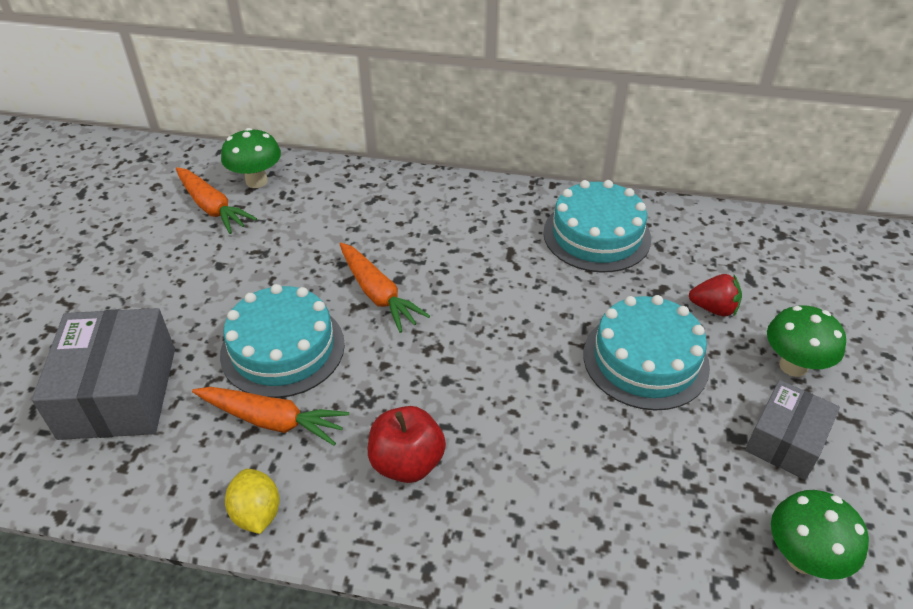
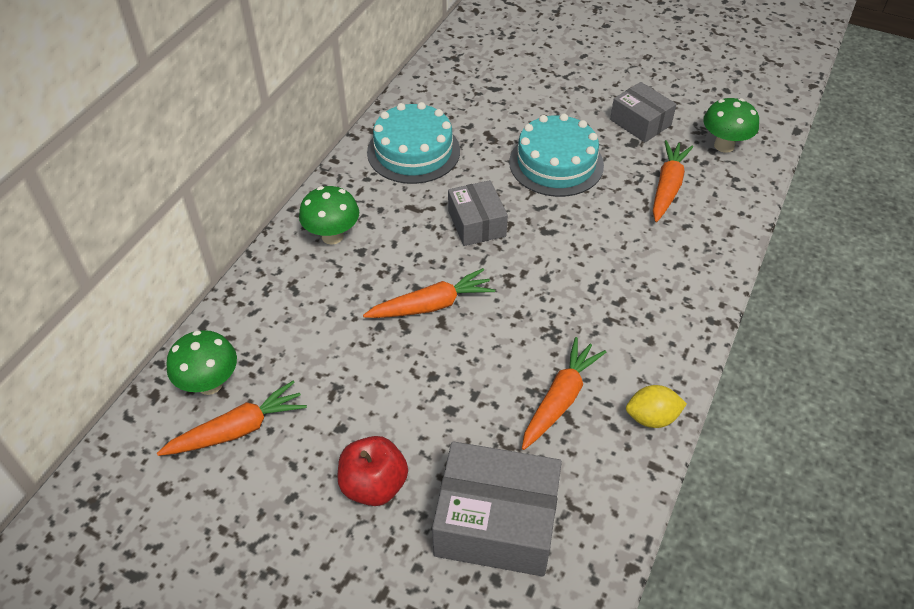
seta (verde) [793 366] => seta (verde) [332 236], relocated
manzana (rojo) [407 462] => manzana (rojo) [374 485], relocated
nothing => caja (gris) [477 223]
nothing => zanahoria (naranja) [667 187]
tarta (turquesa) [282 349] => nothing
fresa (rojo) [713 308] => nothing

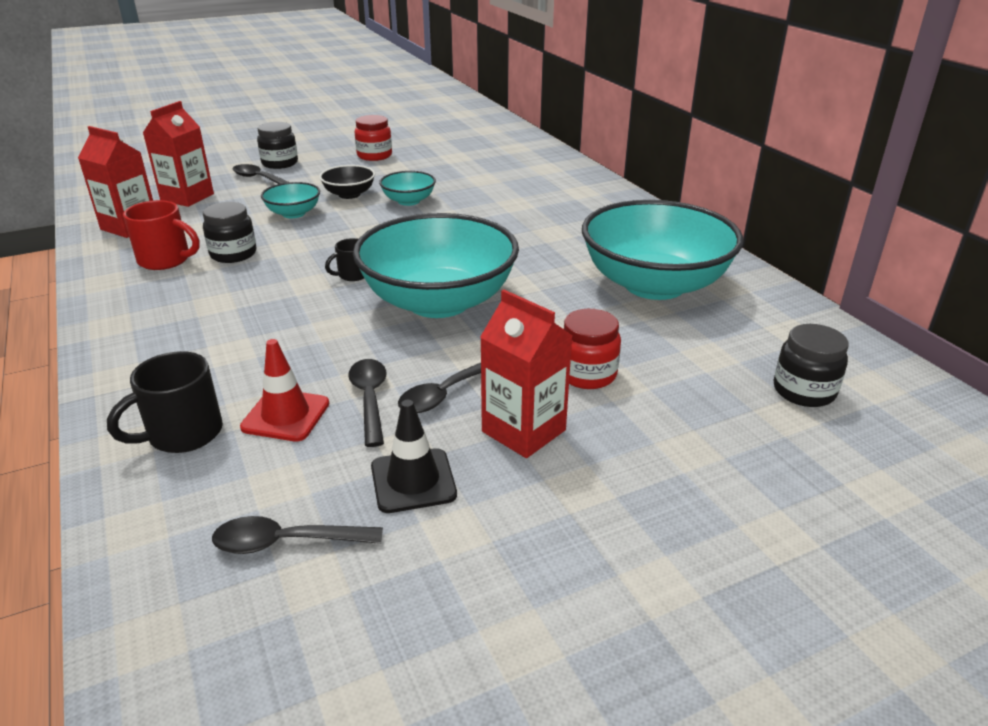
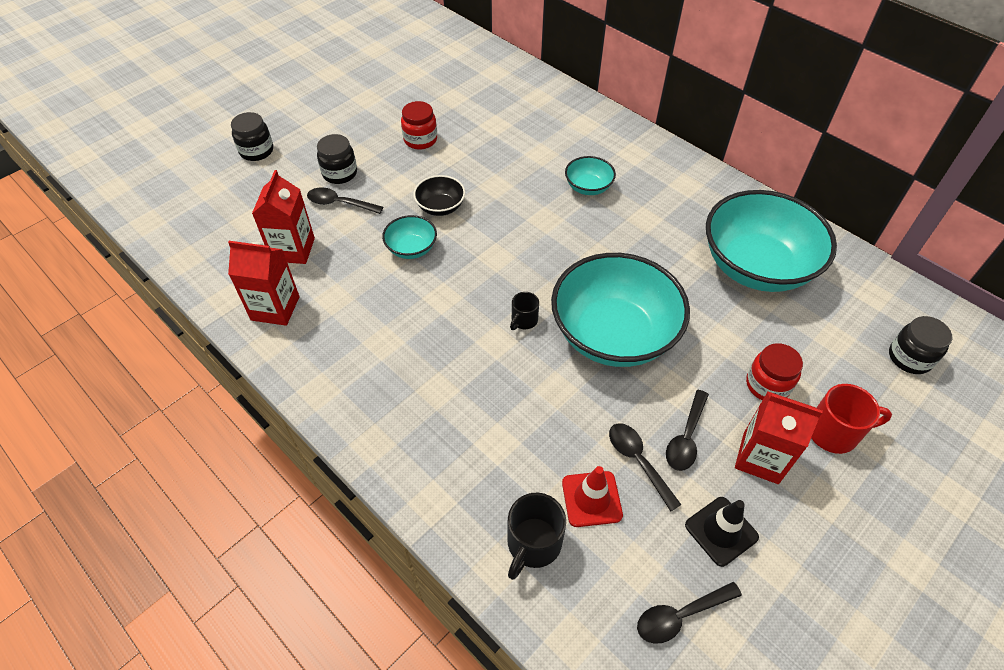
tarro (negro) [233 254] => tarro (negro) [256 151], relocated
cuenco (turquesa) [408 201] => cuenco (turquesa) [588 187], relocated
taza (rojo) [166 260] => taza (rojo) [834 432], relocated

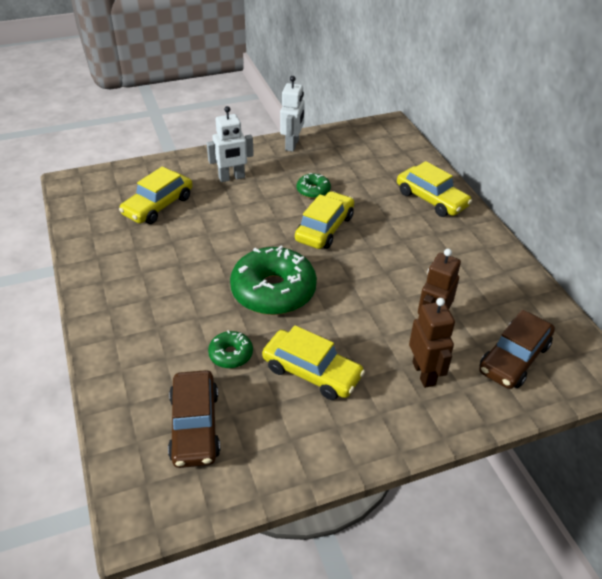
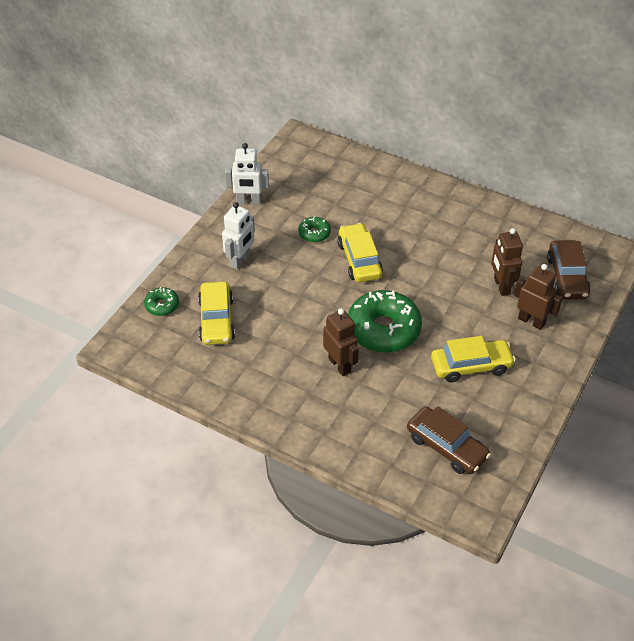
rosquilla (verde) [231 354] => rosquilla (verde) [162 305], relocated
robot (blanco) [292 145] => robot (blanco) [248 201], 120 degrees clockwise
nothing => robot (marrón) [340 365]
coche (amarillo) [431 199] => nothing

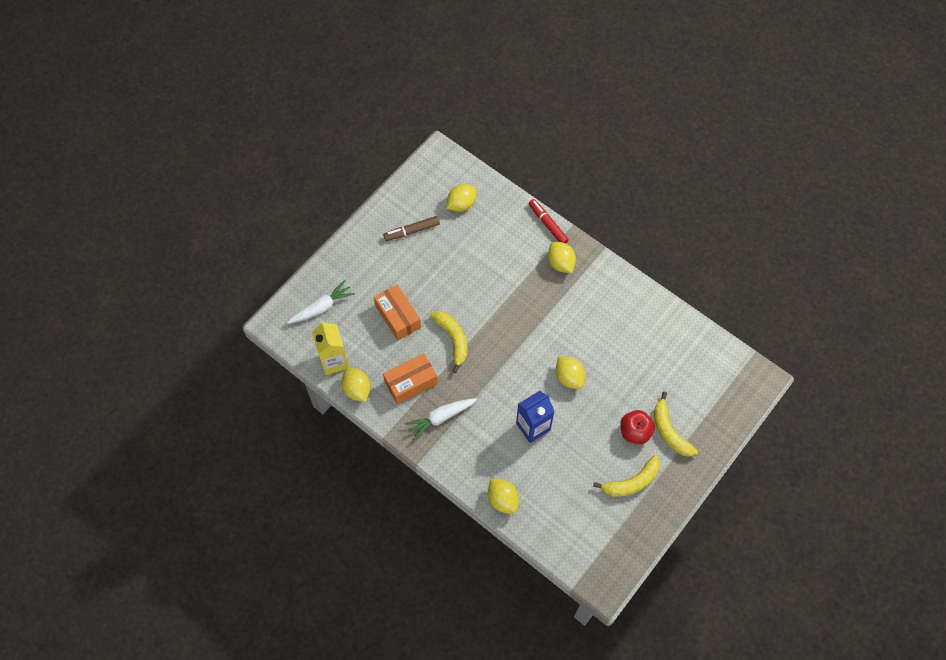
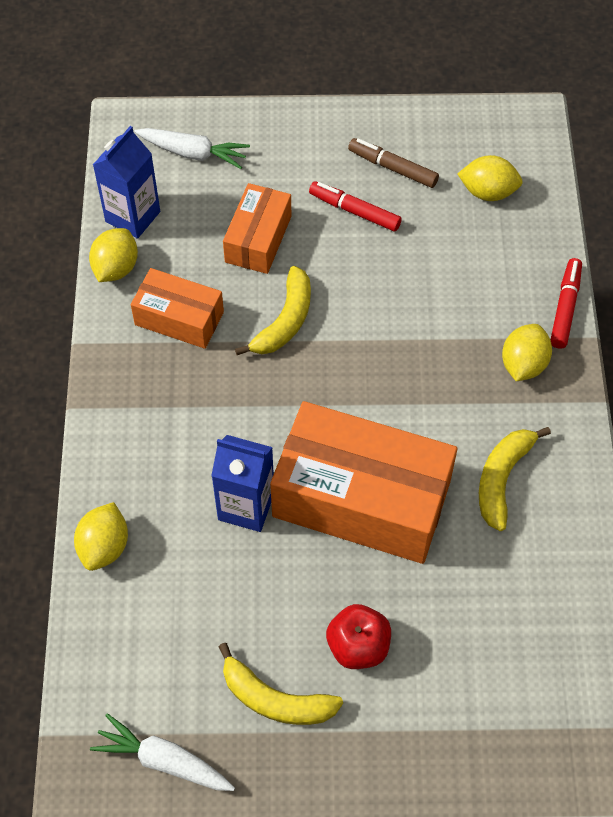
zanahoria (blanco) [440 418] => zanahoria (blanco) [163 760], relocated
cartón de leche (amarillo) [334 361] => cartón de leche (azul) [133 216]
limón (amarillo) [569 377] => caja (naranja) [361 498]
nothing => rotulador (rojo) [354 211]
plátano (amarillo) [669 431] => plátano (amarillo) [502 478], relocated

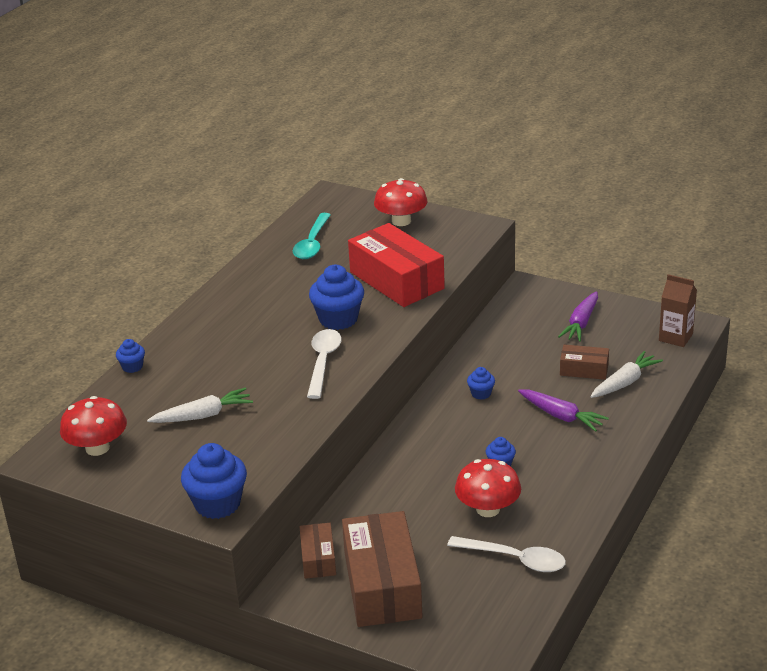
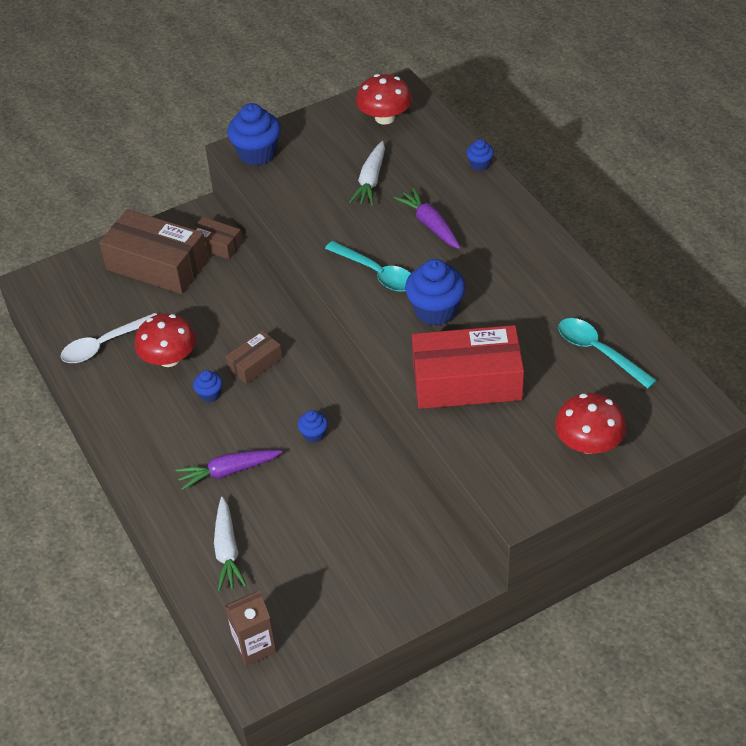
caja (marrón) [584 370] => caja (marrón) [255 363], relocated
cuchara (blanco) [323 362] => cuchara (turquesa) [376 273]
zanahoria (morado) [581 323] => zanahoria (morado) [430 224], relocated

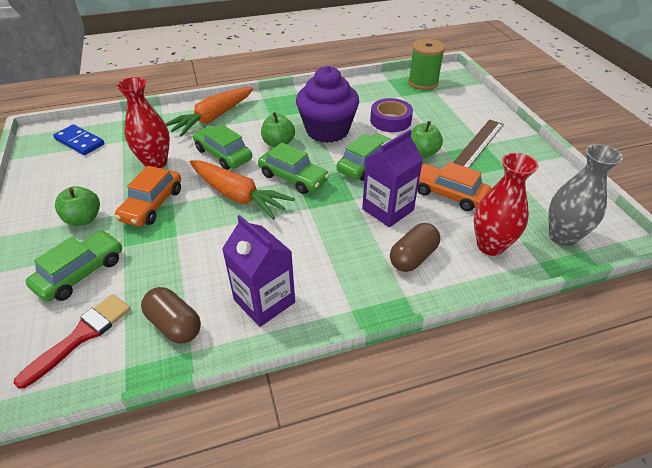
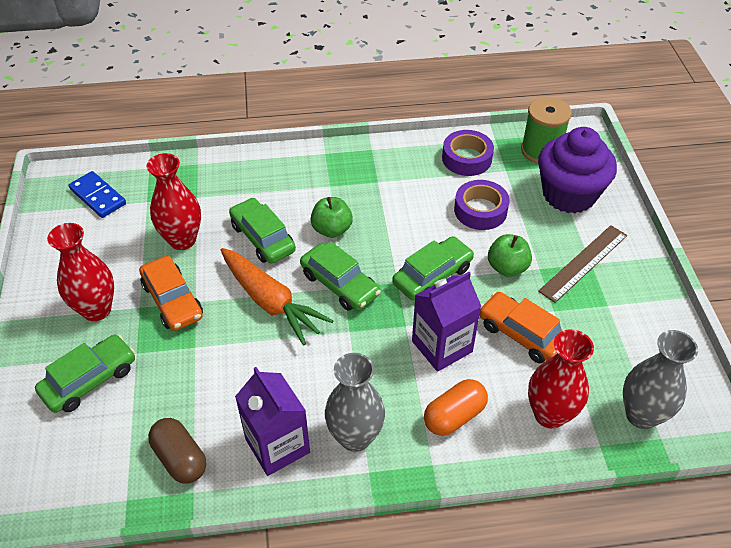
manzana (verde) [84 219] => florero (rojo) [96 309]
coche (naranja) [152 204] => coche (naranja) [172 300], 60 degrees counterclockwise
nothing => florero (gris) [355 437]
cápsula (marrón) [413 257] => cápsula (naranja) [454 416]
nothing => cinta adhesiva (morado) [466 158]
magdalena (morado) [327 130] => magdalena (morado) [569 194], relocated
pincel (rojo) [81 335] => nothing
zanahoria (naranja) [213 118] => nothing

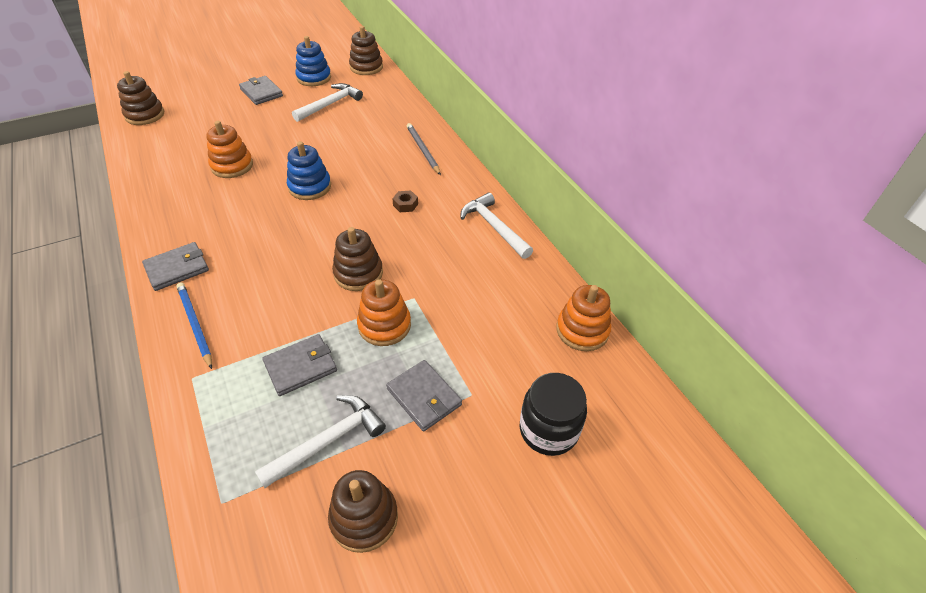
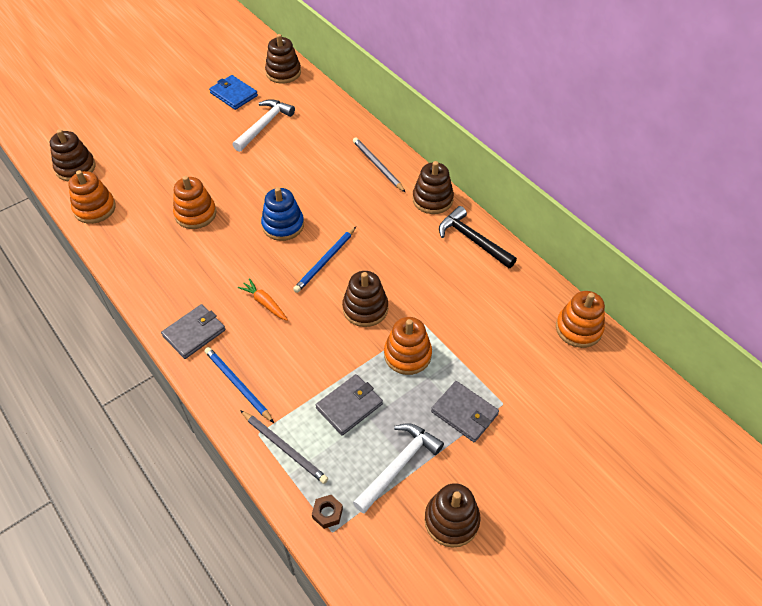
nothing => juguete apilable (naranja) [95 208]
juguete apilable (azul) [314 78] => cartera (azul) [233 94]
nothing => zanahoria (naranja) [265 303]
nothing => lápiz (gris) [284 448]
nothing => lápiz (azul) [325 261]
tuerca (marrón) [405 204] => tuerca (marrón) [327 513], relocated
nothing => juguete apilable (marrón) [432 199]
martillo (blanco) [494 227] => martillo (negro) [472 240]
cartera (gris) [261 92] => nothing
tarro (negro) [548 430] => nothing

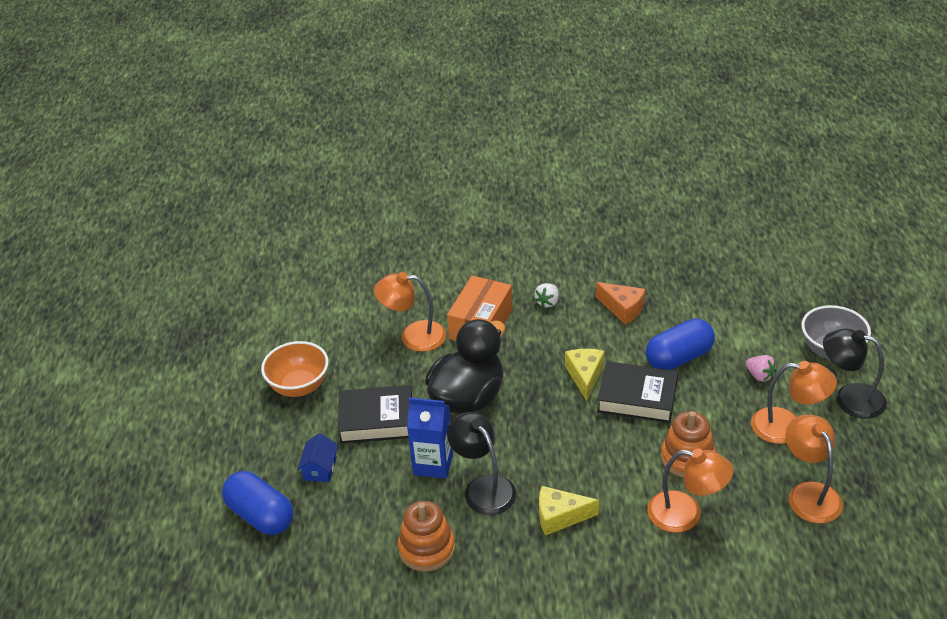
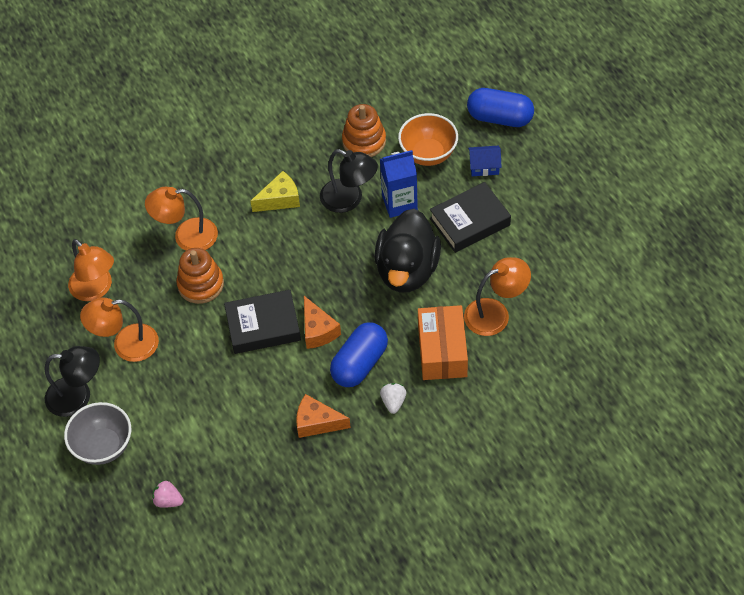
fresa (rosa) [759 375] => fresa (rosa) [168 500], relocated
queso (amarillo) [585 376] => queso (naranja) [318 330]
cápsula (azul) [679 358] => cápsula (azul) [359 364], relocated
cuenco (naranja) [299 386] => cuenco (naranja) [428 154], relocated
casa (azul) [320 468] => casa (azul) [484 166], 75 degrees counterclockwise

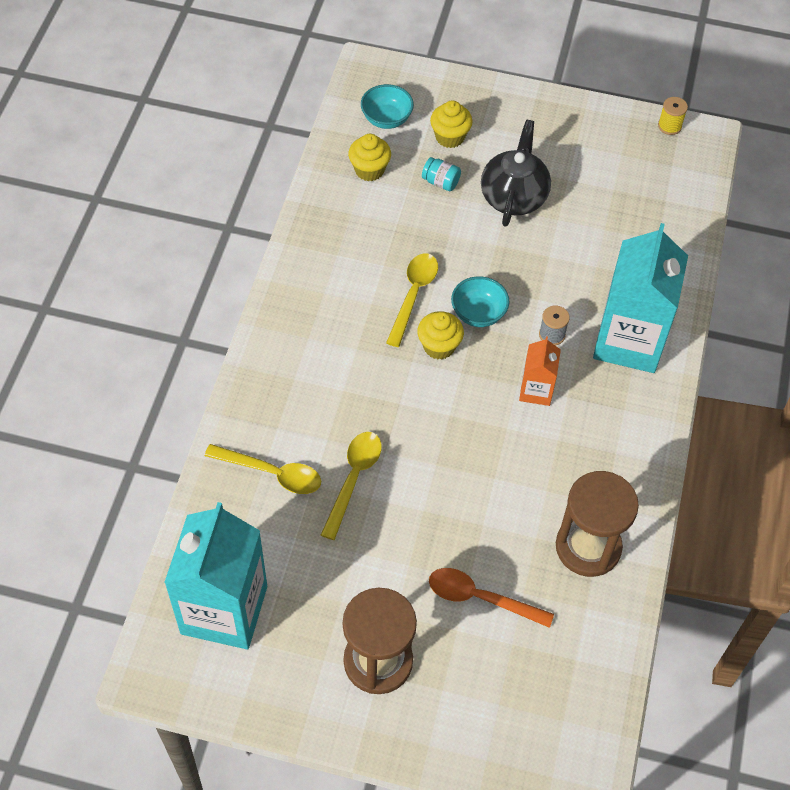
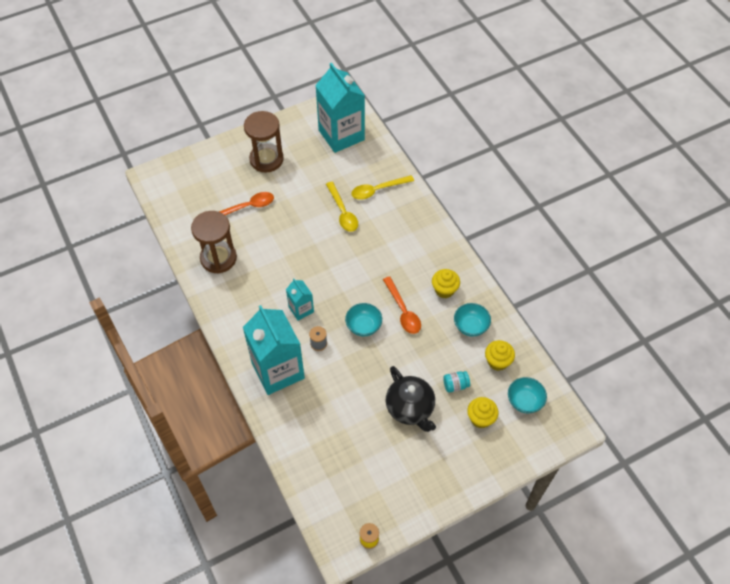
cartón de leche (naranja) [536 390] => cartón de leche (turquesa) [301 309]
cuchara (amarillo) [413 295] => cuchara (naranja) [403 311]
magdalena (amarillo) [439 346] => magdalena (amarillo) [444 290], relocated
nothing => cuenco (turquesa) [470 326]

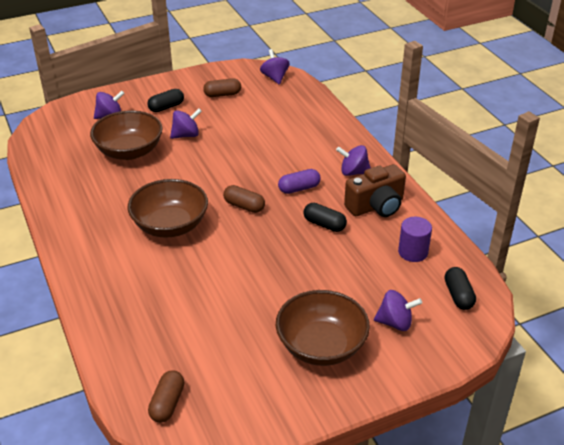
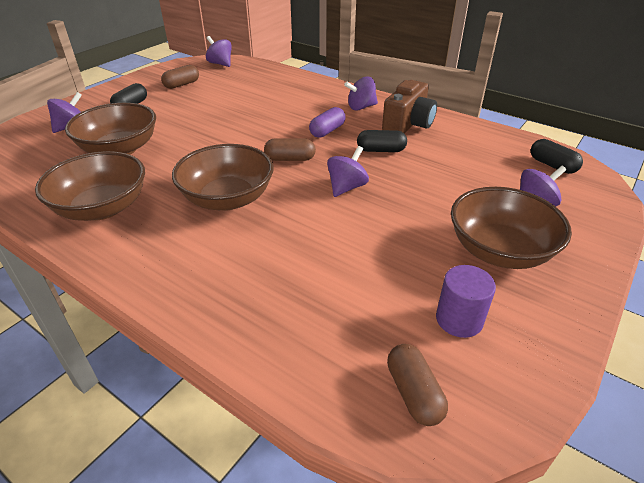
nothing => cuenco (marrón) [102 208]
peonza (morado) [186 135] => peonza (morado) [346 187], relocated
cilindro (morado) [413 252] => cilindro (morado) [459 319], relocated

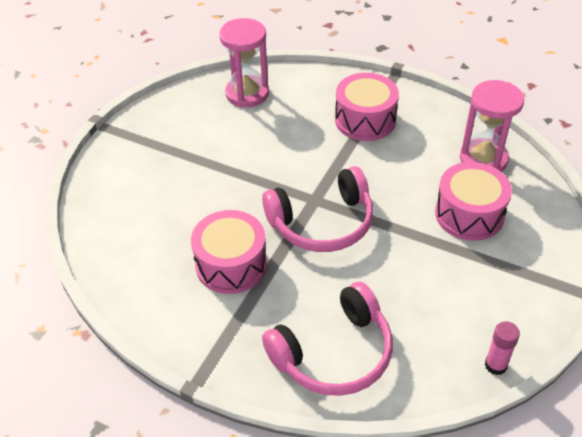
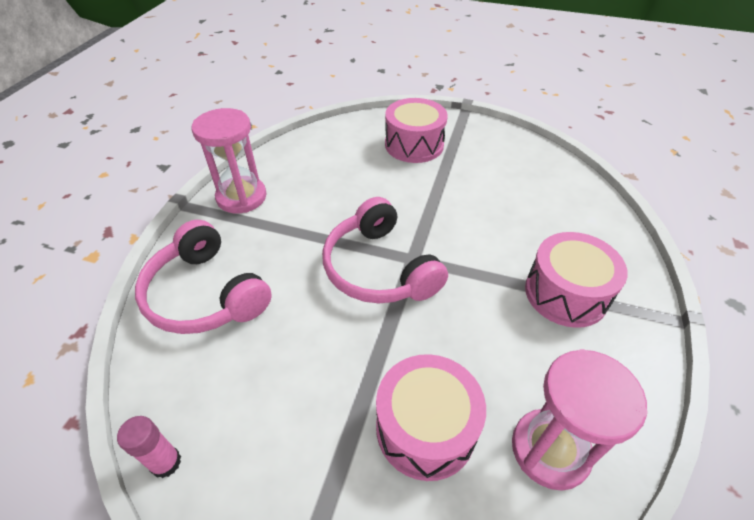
reloj de arena (rosa) [247 93] => reloj de arena (rosa) [241 197], relocated
tambor (rosa) [231 264] => tambor (rosa) [414 145], relocated

